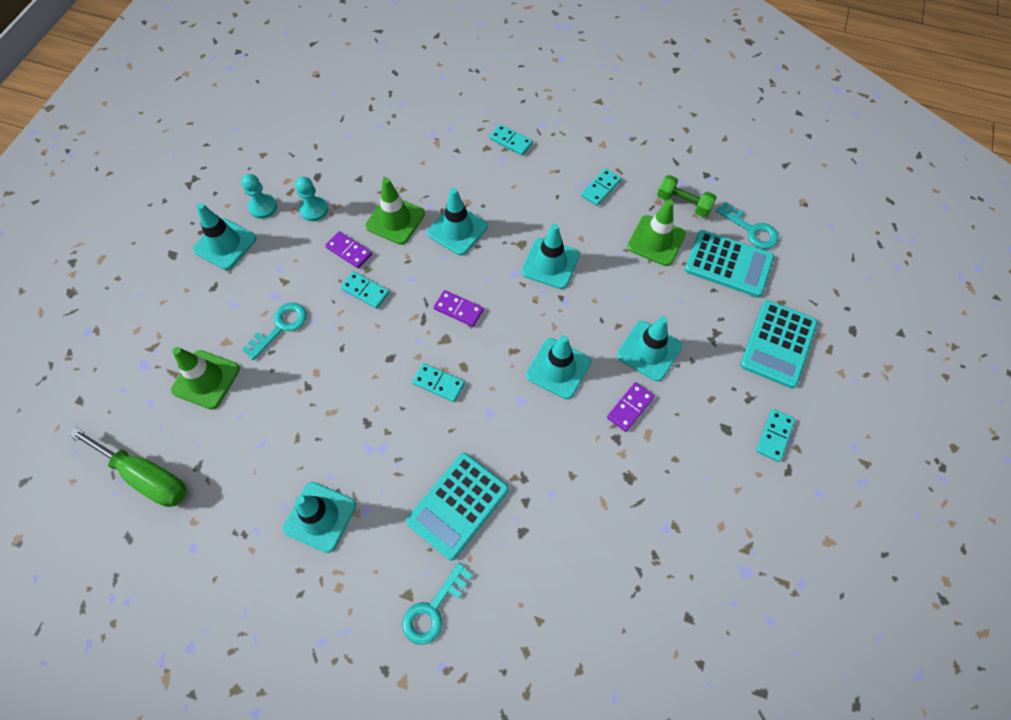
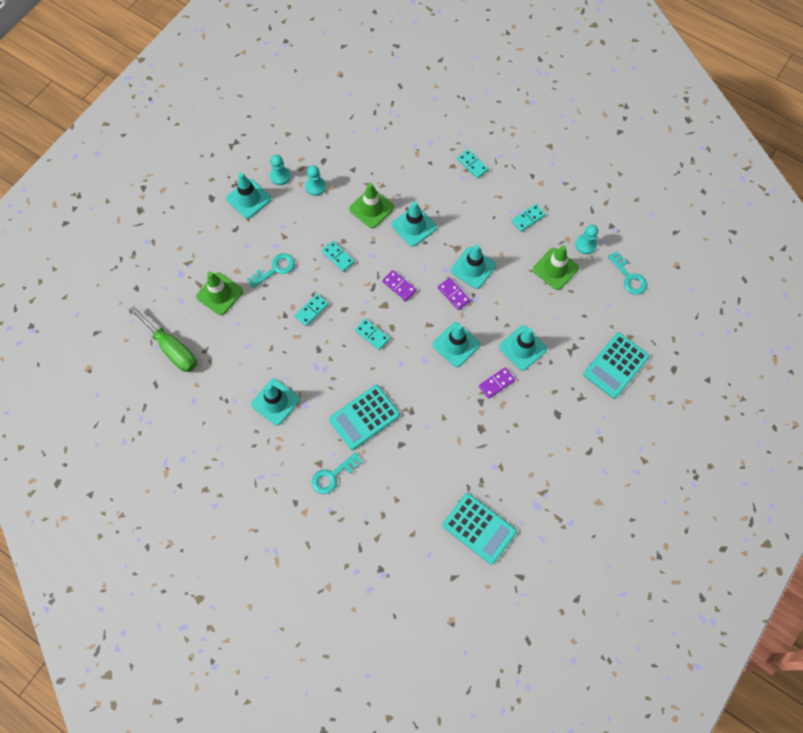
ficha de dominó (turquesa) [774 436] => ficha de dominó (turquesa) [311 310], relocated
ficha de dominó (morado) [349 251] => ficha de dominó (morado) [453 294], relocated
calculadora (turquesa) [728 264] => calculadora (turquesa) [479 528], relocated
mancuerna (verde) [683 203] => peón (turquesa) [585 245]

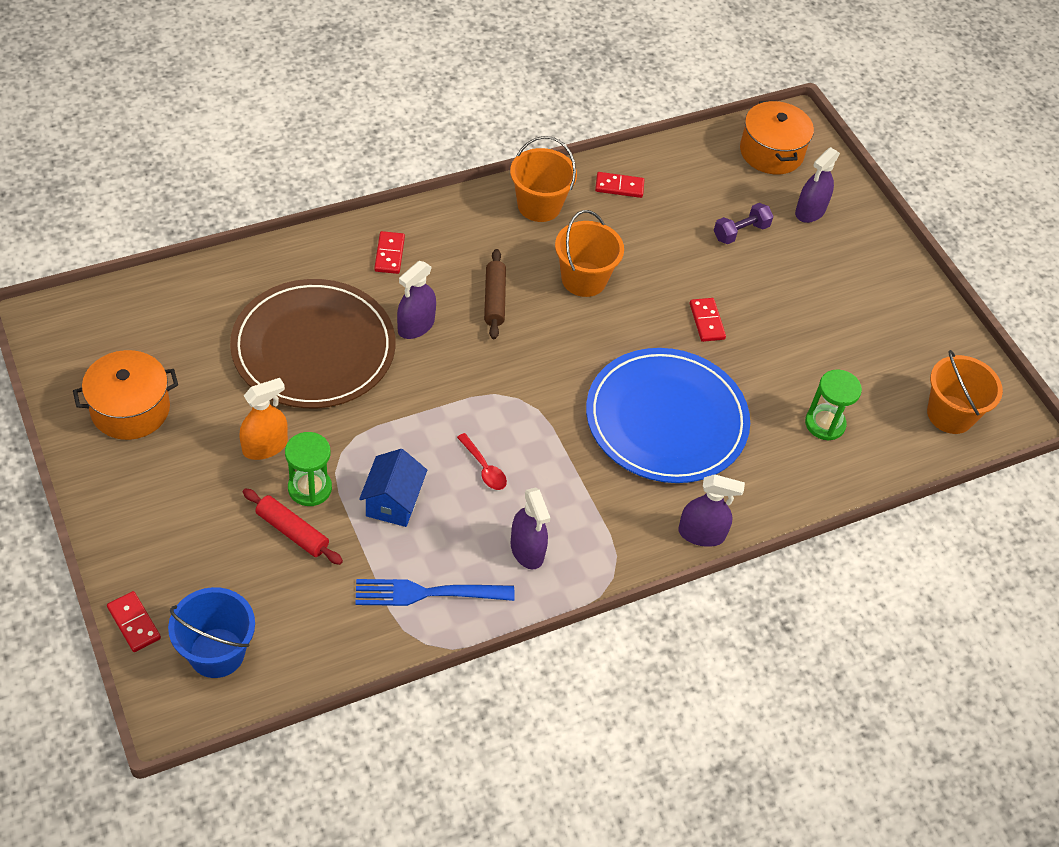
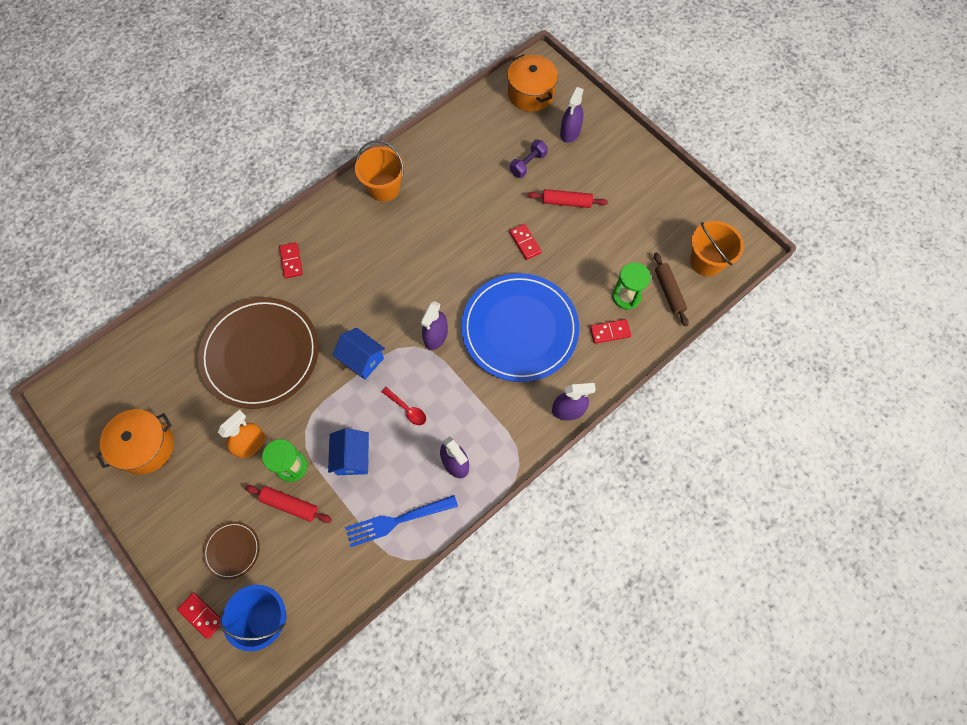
nothing => plato (marrón) [232 550]
nothing => casa (azul) [362 360]
pulverizador (morado) [416 326] => pulverizador (morado) [436 336], relocated
nothing => rodillo (rojo) [566 202]
ficha de dominó (rojo) [619 186] => ficha de dominó (rojo) [609 332], relocated
rodillo (marrón) [494 299] => rodillo (marrón) [669 292], relocated
balde (naranja) [584 279] => nothing

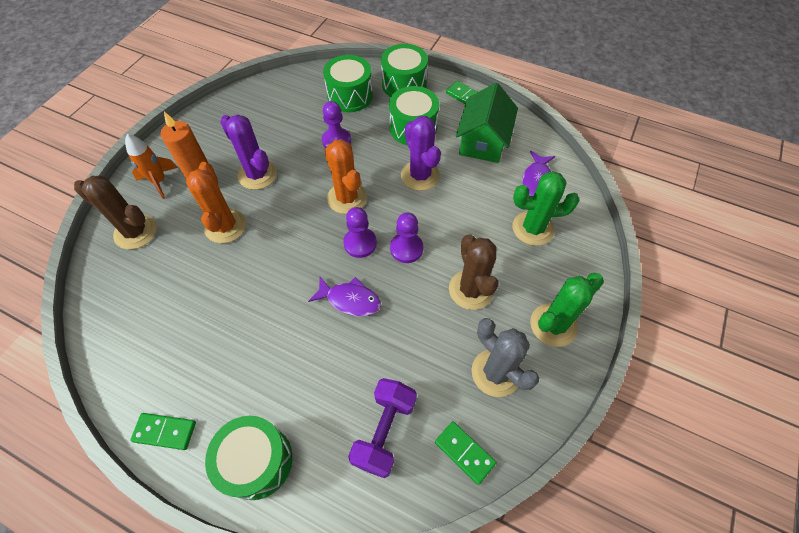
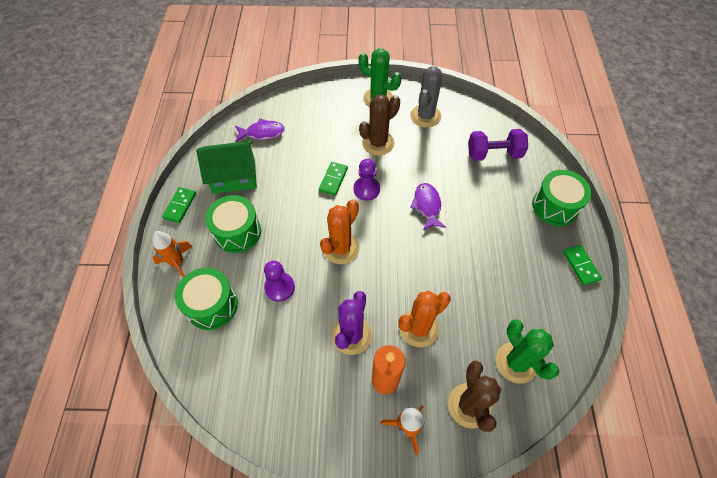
tambor (verde) [404 84] => cohete (naranja) [178 263]
ficha de dominó (verde) [464 452] => ficha de dominó (verde) [333 179], relocated
cactus (verde) [533 228] => cactus (verde) [516 362], relocated
peón (morado) [360 243] => nothing
cactus (morado) [420 175] => nothing

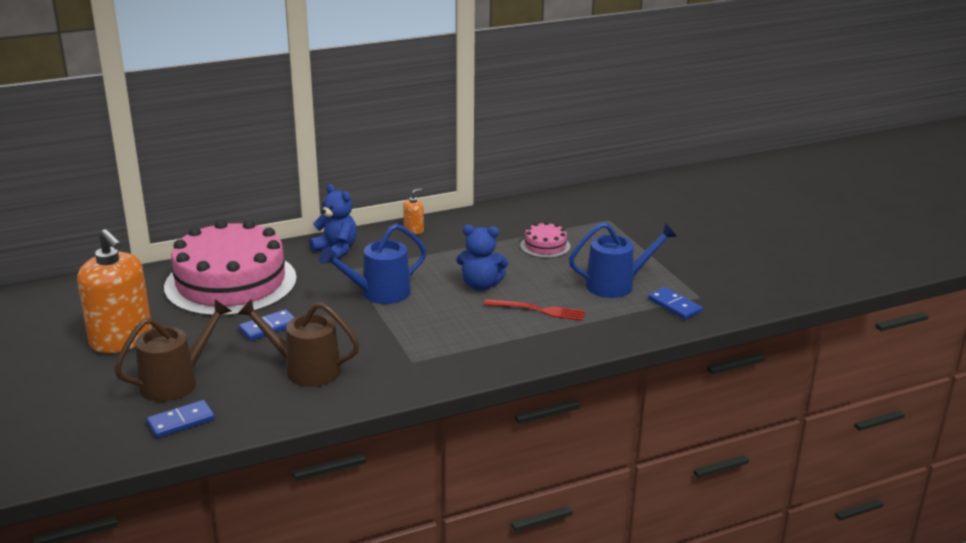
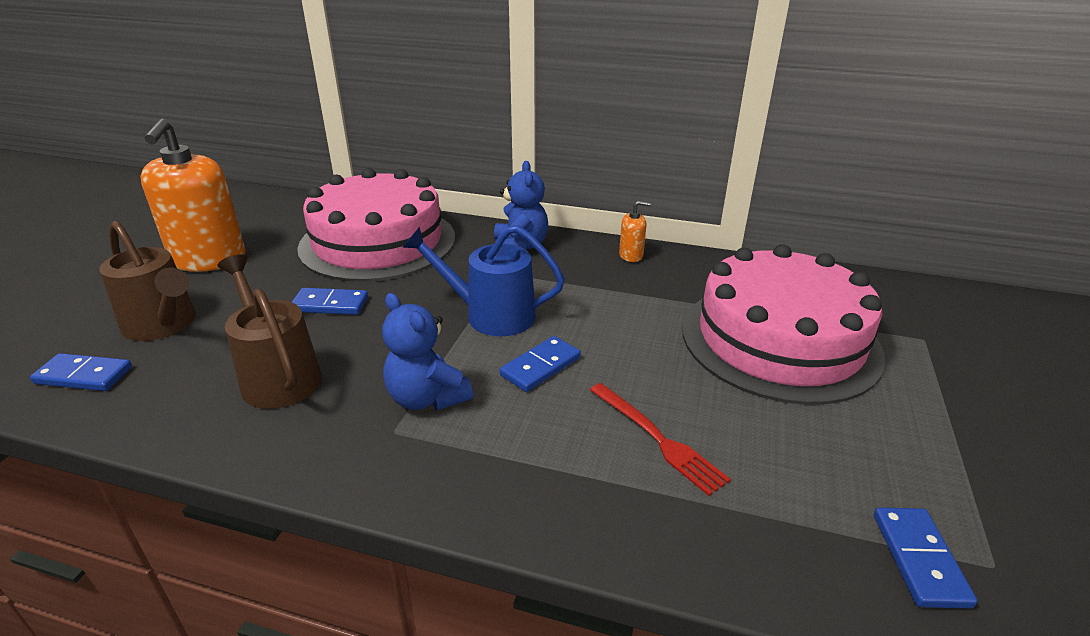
regadera (marrón) [176 382] => regadera (marrón) [164 325], 45 degrees clockwise
osito (azul) [481 285] => osito (azul) [427 398], relocated
nothing => ficha de dominó (azul) [540 366]
tarta (rosa) [545 246] => tarta (rosa) [779 340], x2.42
regadera (azul) [617 285] => nothing

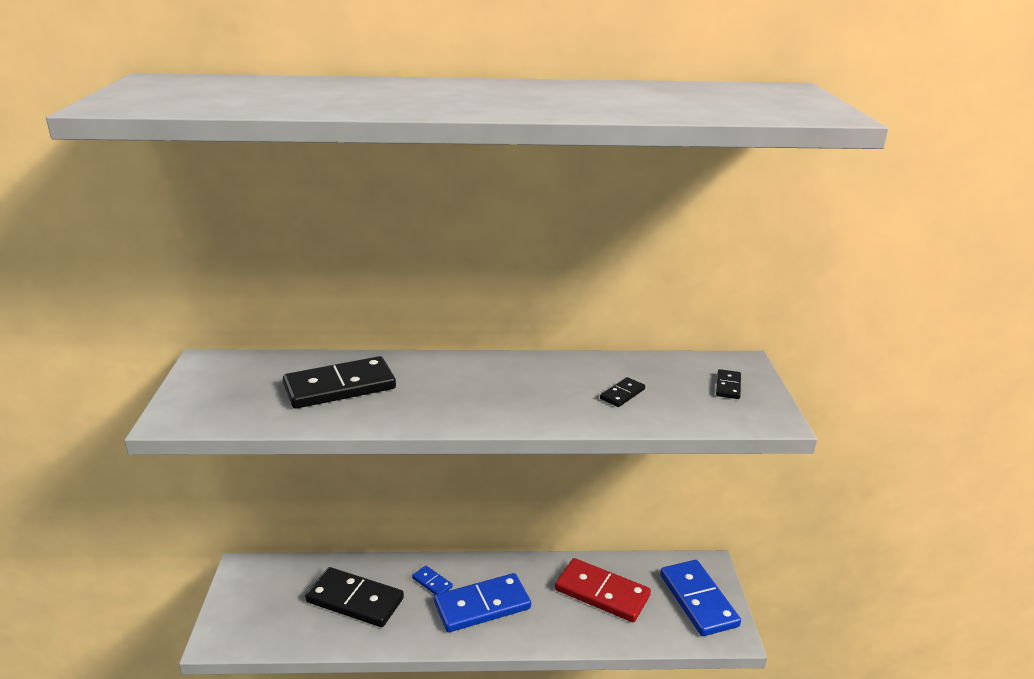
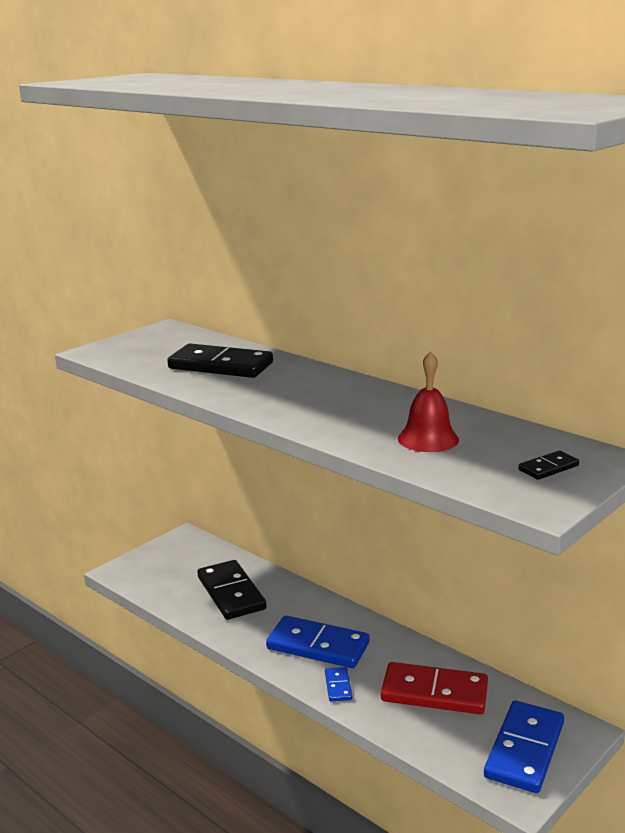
ficha de dominó (azul) [432 582] => ficha de dominó (azul) [338 686], relocated
ficha de dominó (rojo) [602 593] => ficha de dominó (rojo) [434 692], 60 degrees counterclockwise
ficha de dominó (negro) [622 394] => campana (rojo) [428 439]

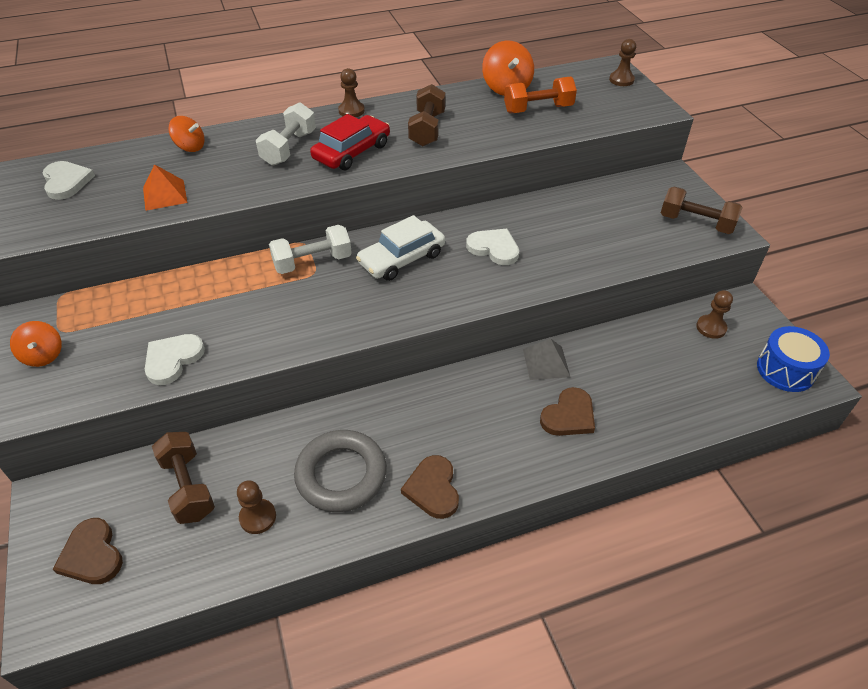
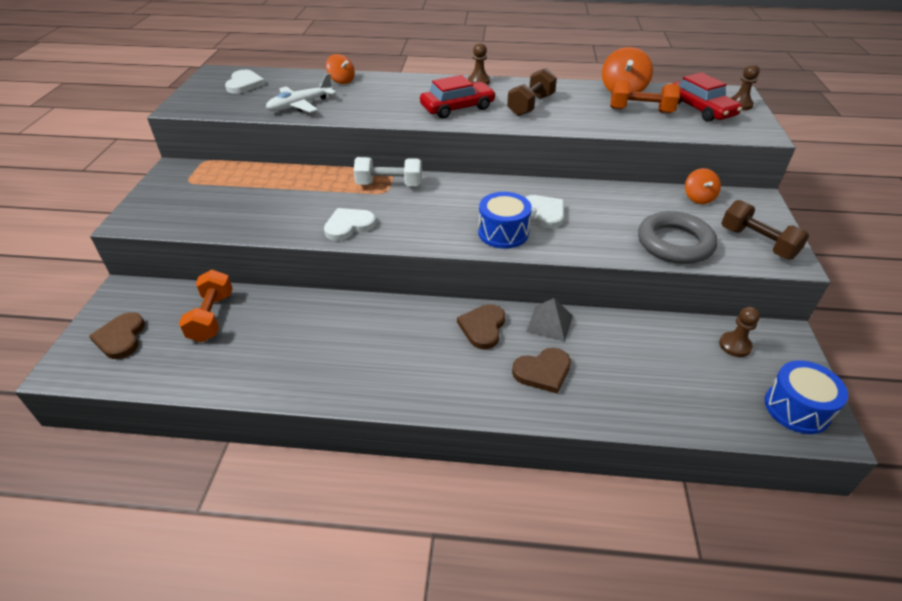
mancuerna (marrón) [188 487] => mancuerna (naranja) [211 317]
pirámide (naranja) [164 195] => avión (blanco) [300 105]
corazón (blanco) [173 359] => corazón (blanco) [349 226], relocated
corazón (marrón) [433 489] => corazón (marrón) [483 327], relocated
nothing => tambor (azul) [503 233]
anillo (gris) [341 474] => anillo (gris) [674 243], relocated
nothing => coche (rojo) [700 109]
peonza (naranja) [43 355] => peonza (naranja) [698 198], relocated
peón (marrón) [258 517] => nothing
mancuerna (blanco) [289 148] => nothing
coche (blanco) [401 259] => nothing

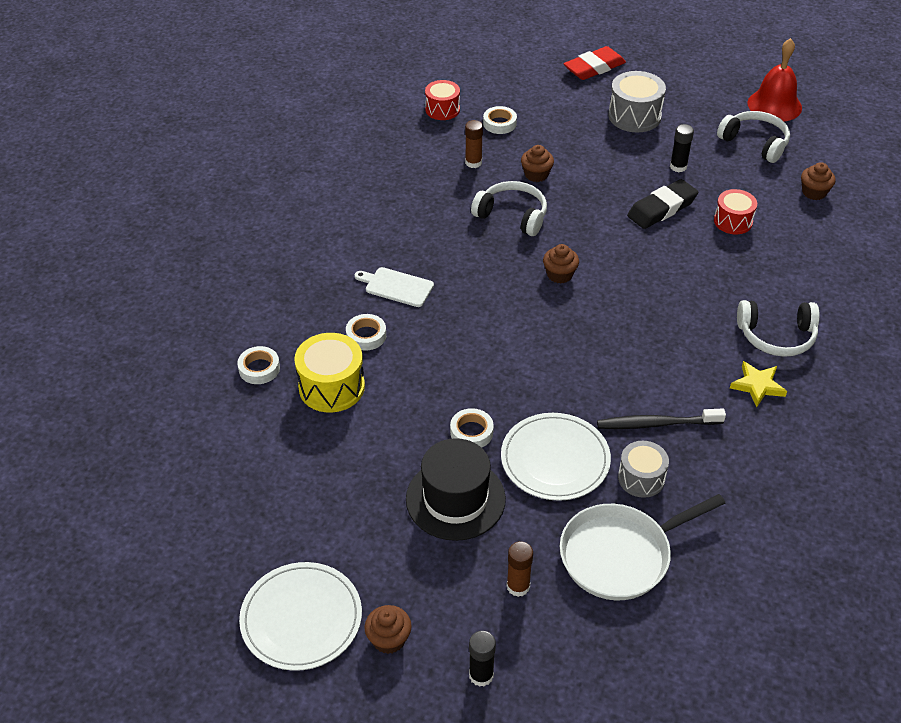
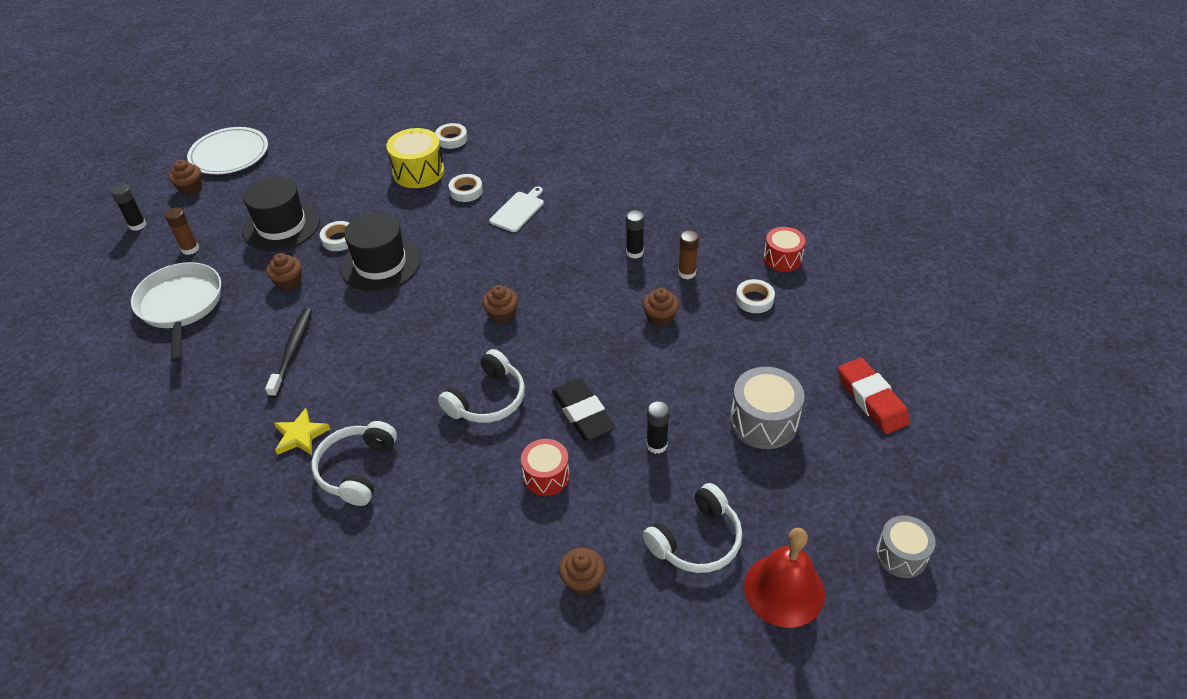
plato (blanco) [555 459] => magdalena (marrón) [288 282]
nothing => sombrero (negro) [380 264]
auriculares (blanco) [512 216] => auriculares (blanco) [487 399], relocated
nothing => barra de pegamento (negro) [634 252]
tambor (gris) [641 478] => tambor (gris) [901 555], relocated

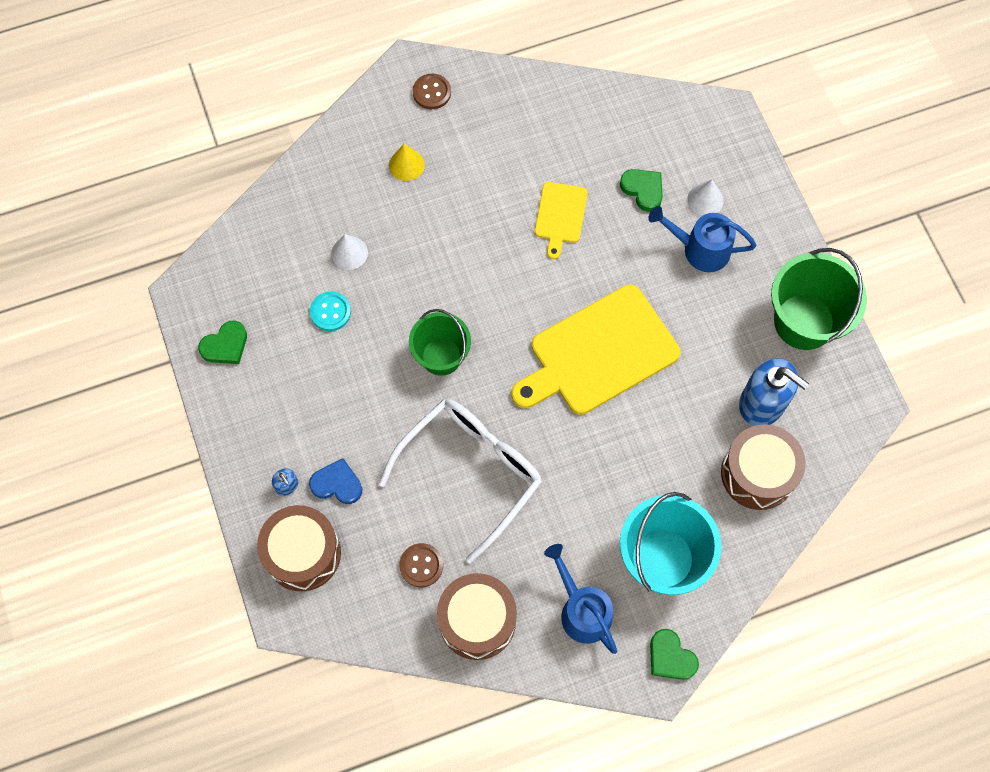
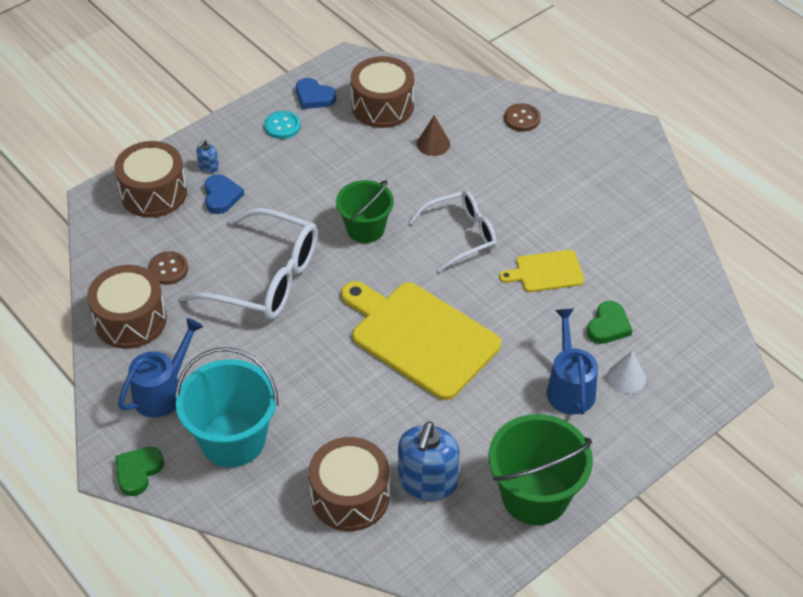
botón (turquesa) [330 312] => botón (turquesa) [282 126], relocated
corazón (verde) [225 345] => corazón (azul) [314 97]
nothing => tambor (marrón) [382 106]
nothing => gafas (blanco) [461 235]
cono (blanco) [349 253] => cono (marrón) [433 144]
botón (marrón) [432 92] => botón (marrón) [522 119], relocated
cono (amarillo) [406 165] => nothing

